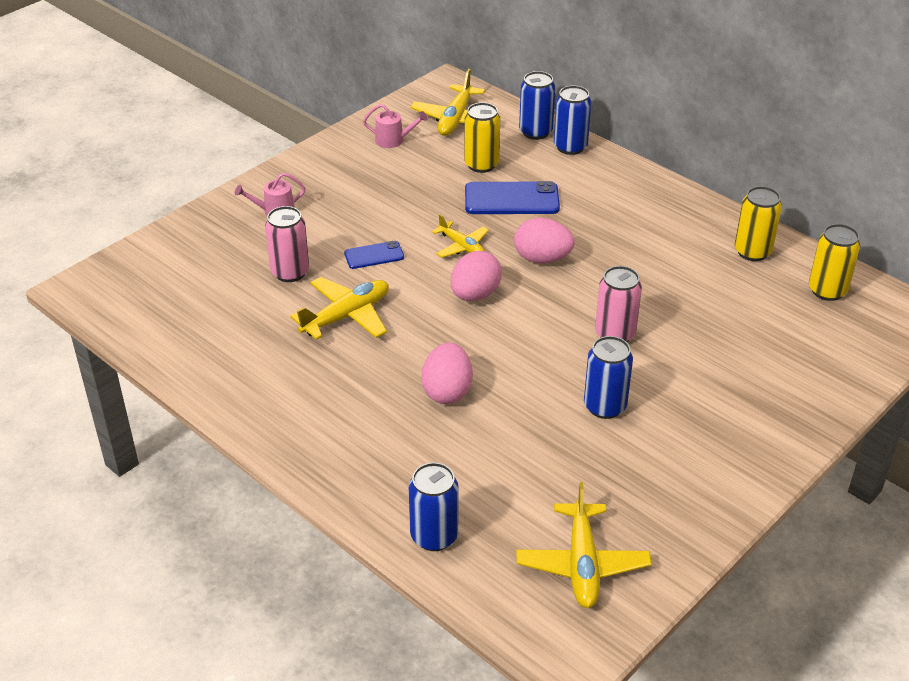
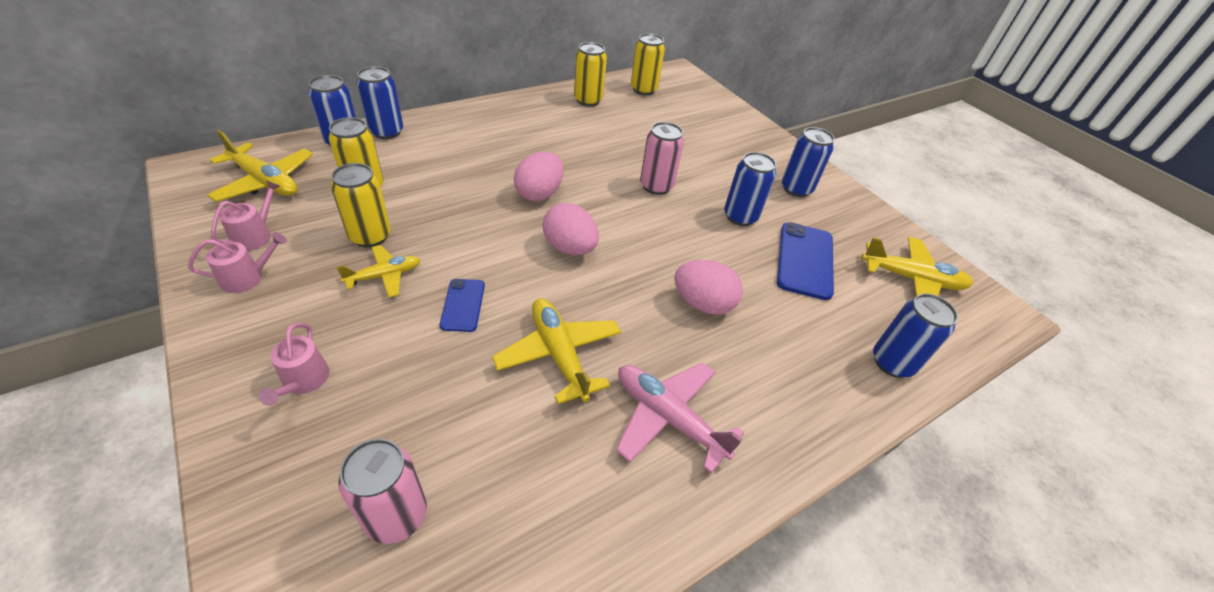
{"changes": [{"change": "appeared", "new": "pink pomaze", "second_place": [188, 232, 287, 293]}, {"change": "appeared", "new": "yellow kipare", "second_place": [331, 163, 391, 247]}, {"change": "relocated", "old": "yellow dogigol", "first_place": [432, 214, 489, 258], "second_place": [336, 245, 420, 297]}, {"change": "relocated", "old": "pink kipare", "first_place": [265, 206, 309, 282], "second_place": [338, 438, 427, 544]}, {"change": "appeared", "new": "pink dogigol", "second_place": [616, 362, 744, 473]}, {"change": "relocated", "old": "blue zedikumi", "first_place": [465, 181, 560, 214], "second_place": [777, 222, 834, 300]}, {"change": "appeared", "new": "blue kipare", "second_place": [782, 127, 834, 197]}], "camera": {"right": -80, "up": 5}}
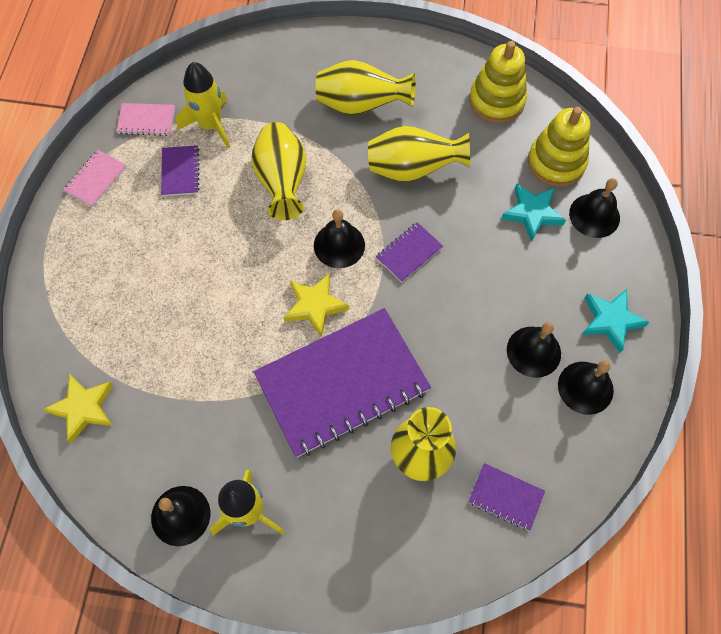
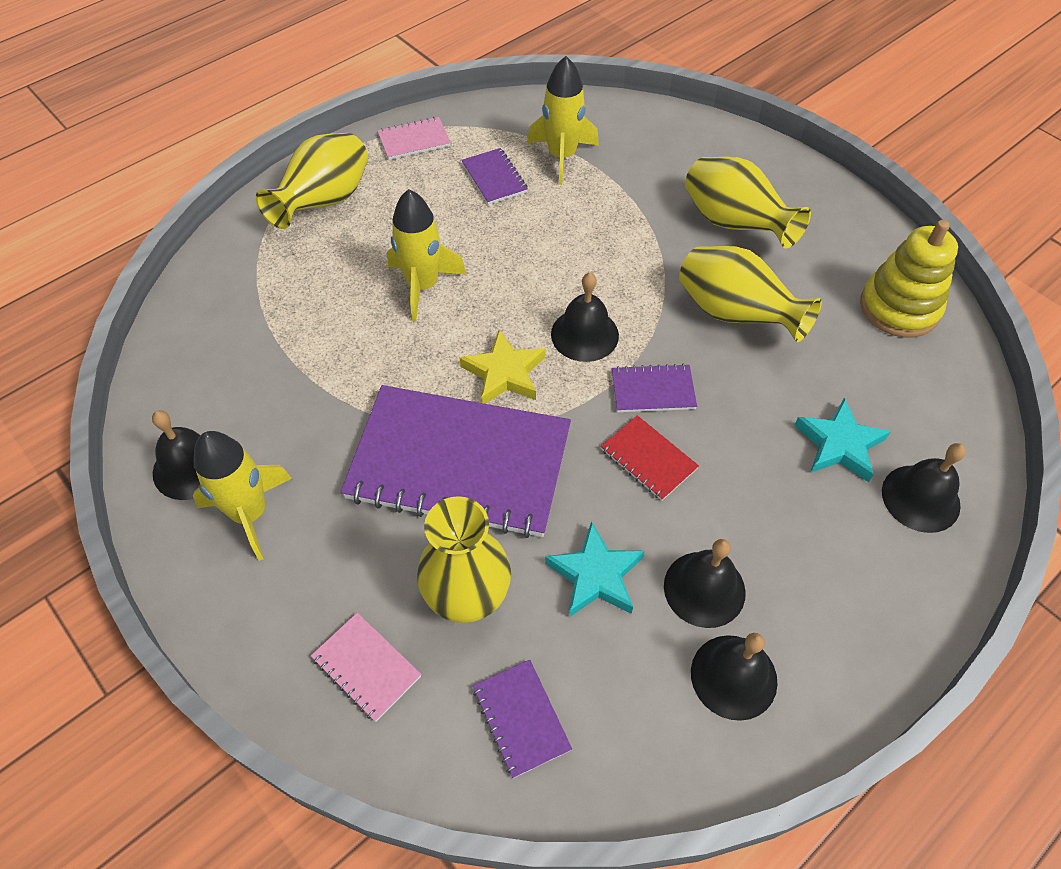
{"changes": [{"change": "relocated", "old": "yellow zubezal", "first_place": [251, 122, 306, 220], "second_place": [256, 133, 368, 229]}, {"change": "relocated", "old": "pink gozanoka", "first_place": [116, 103, 175, 136], "second_place": [311, 613, 422, 722]}, {"change": "appeared", "new": "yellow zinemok", "second_place": [387, 189, 466, 321]}, {"change": "spun", "old": "purple gozanoka", "first_place": [161, 145, 200, 196], "second_place": [461, 148, 528, 205], "degrees": -60}, {"change": "relocated", "old": "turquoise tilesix", "first_place": [582, 289, 650, 353], "second_place": [545, 521, 645, 617]}, {"change": "appeared", "new": "red gozanoka", "second_place": [601, 415, 699, 501]}, {"change": "missing", "old": "yellow tilesix", "first_place": [43, 374, 113, 444]}, {"change": "missing", "old": "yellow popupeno", "first_place": [528, 107, 590, 187]}], "camera": {"right": 40, "up": -10}}
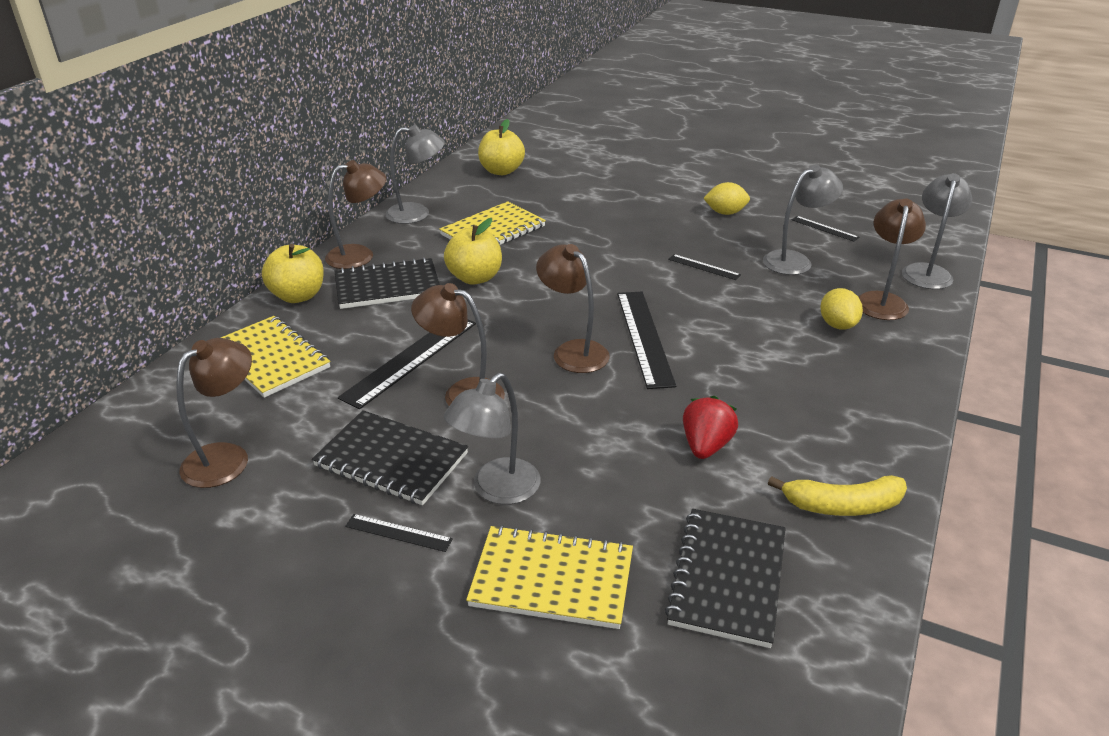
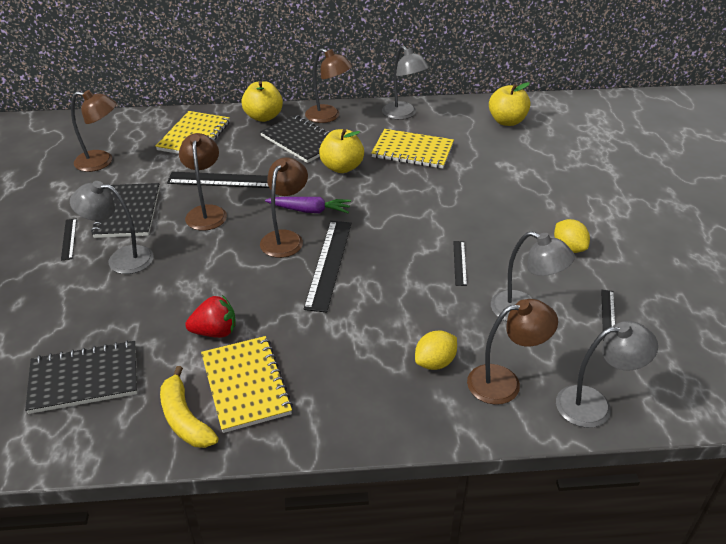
{"changes": [{"change": "relocated", "old": "yellow gozanoka", "first_place": [466, 525, 633, 629], "second_place": [201, 336, 293, 433]}, {"change": "appeared", "new": "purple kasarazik", "second_place": [265, 197, 351, 213]}, {"change": "spun", "old": "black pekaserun", "first_place": [617, 292, 676, 389], "second_place": [304, 221, 351, 313], "degrees": -45}], "camera": {"right": 60, "up": 5}}
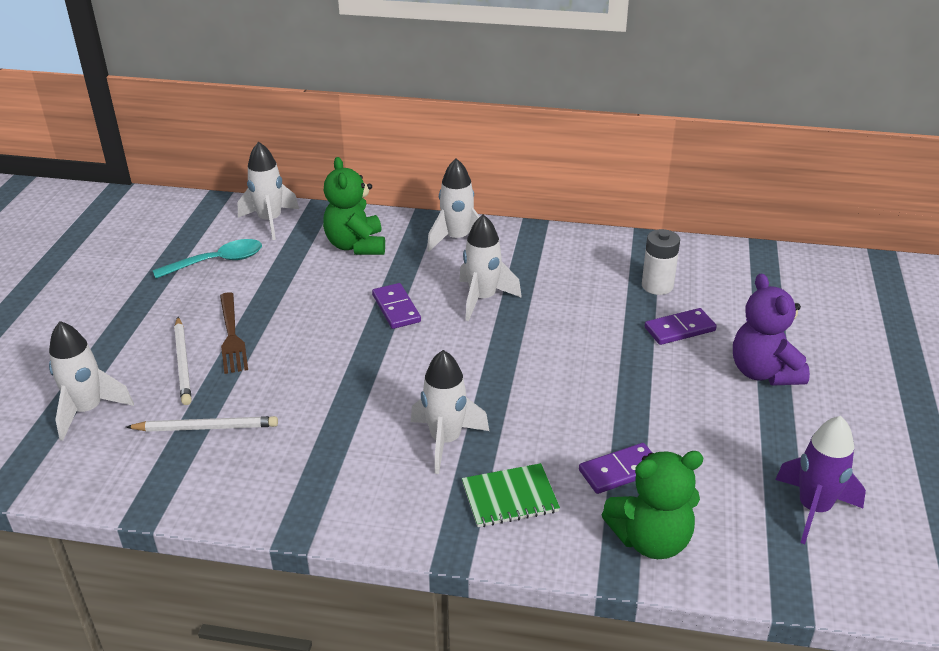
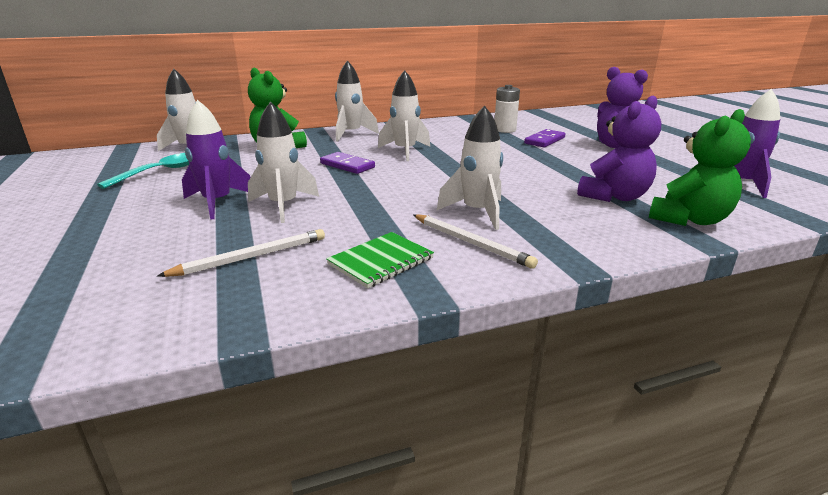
{"changes": [{"change": "exchanged", "old": "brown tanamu", "new": "purple zinemok", "first_place": [220, 292, 248, 374], "second_place": [182, 100, 251, 220]}, {"change": "relocated", "old": "white zinemok", "first_place": [49, 321, 134, 441], "second_place": [248, 102, 319, 223]}, {"change": "relocated", "old": "green gozanoka", "first_place": [462, 463, 560, 527], "second_place": [326, 232, 434, 288]}, {"change": "relocated", "old": "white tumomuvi", "first_place": [174, 317, 192, 405], "second_place": [413, 214, 538, 269]}, {"change": "exchanged", "old": "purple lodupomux", "new": "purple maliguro", "first_place": [579, 443, 652, 494], "second_place": [577, 96, 661, 202]}], "camera": {"right": -30, "up": -10}}
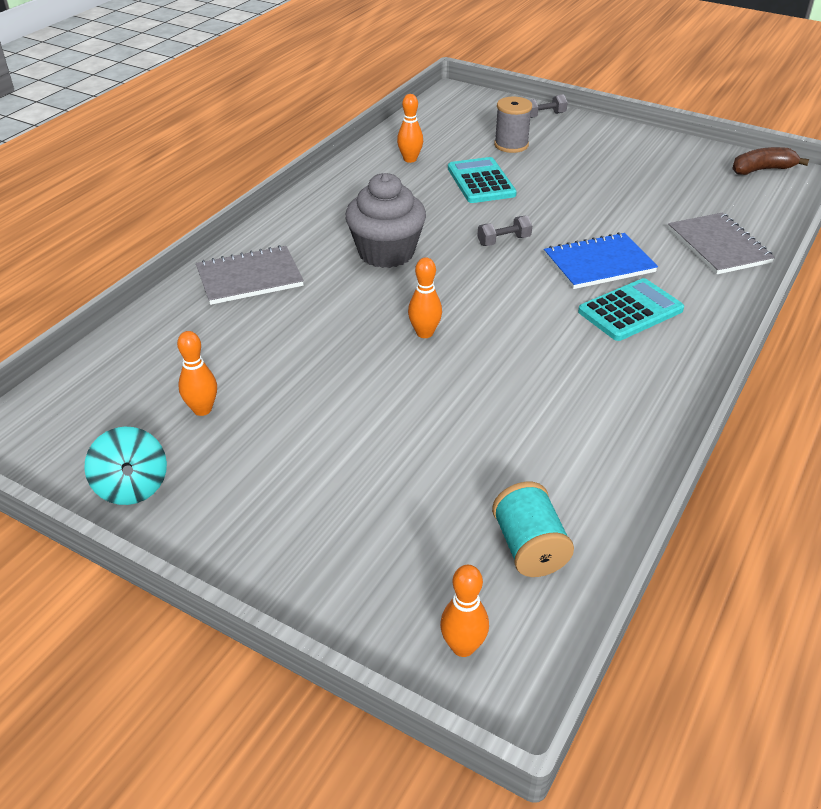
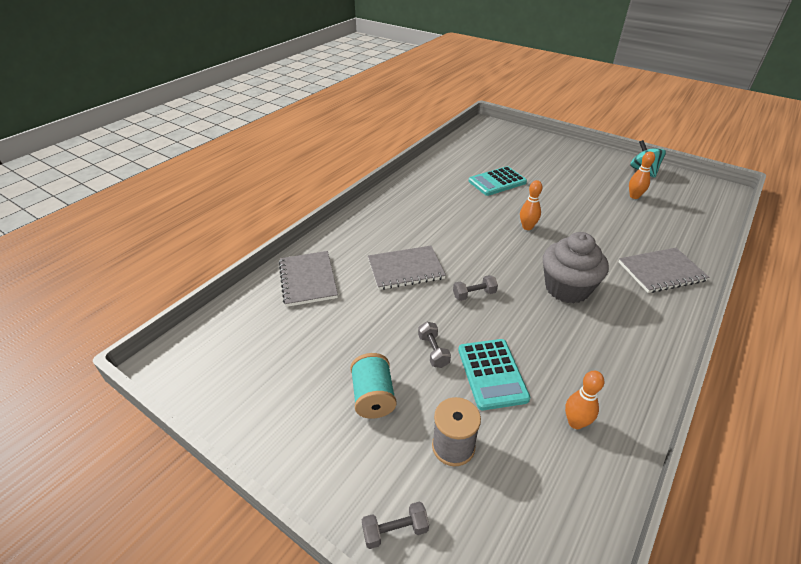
{"changes": [{"change": "relocated", "old": "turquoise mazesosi", "first_place": [492, 482, 574, 577], "second_place": [350, 353, 397, 419]}, {"change": "colour", "old": "blue gozanoka", "new": "grey gozanoka", "first_place": [544, 232, 658, 289], "second_place": [368, 246, 446, 290]}, {"change": "appeared", "new": "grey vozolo", "second_place": [418, 322, 451, 368]}, {"change": "relocated", "old": "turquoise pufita", "first_place": [578, 278, 684, 341], "second_place": [469, 166, 527, 196]}, {"change": "missing", "old": "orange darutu", "first_place": [440, 565, 489, 657]}, {"change": "missing", "old": "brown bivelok", "first_place": [732, 147, 809, 175]}], "camera": {"right": -175, "up": 0}}
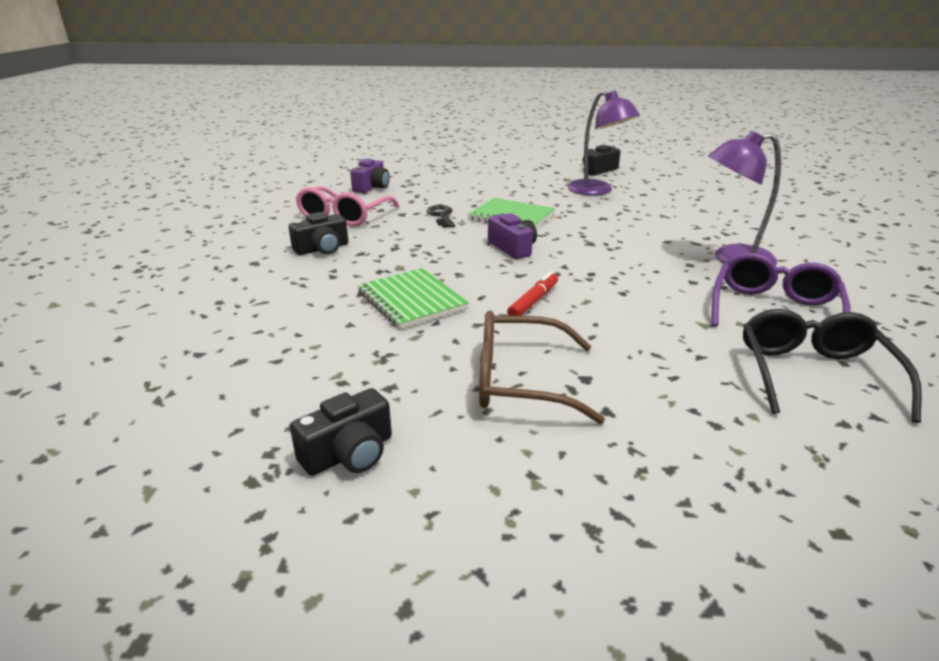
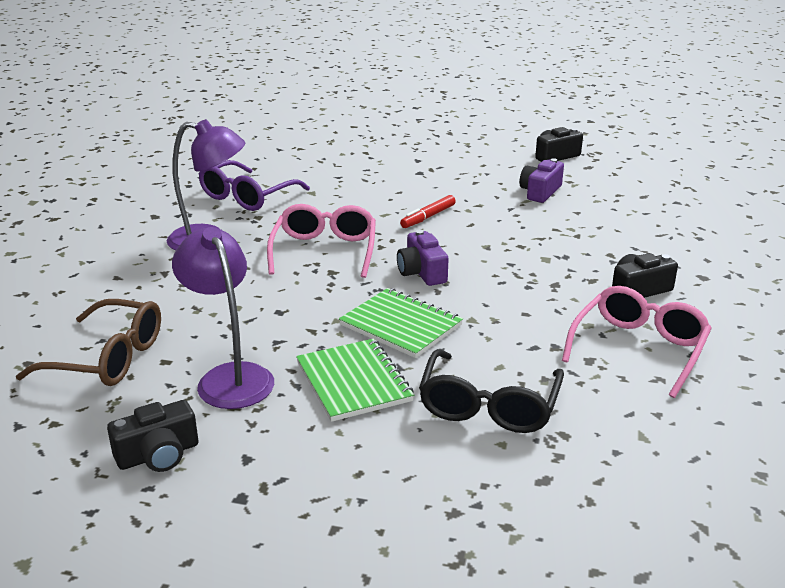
{"changes": [{"change": "relocated", "old": "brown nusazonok", "first_place": [479, 311, 605, 424], "second_place": [16, 299, 161, 386]}, {"change": "appeared", "new": "pink nusazonok", "second_place": [267, 204, 376, 278]}, {"change": "relocated", "old": "green gozanoka", "first_place": [358, 268, 469, 329], "second_place": [296, 339, 414, 422]}, {"change": "relocated", "old": "black nusazonok", "first_place": [743, 309, 922, 423], "second_place": [419, 349, 564, 433]}, {"change": "relocated", "old": "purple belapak", "first_place": [350, 159, 390, 193], "second_place": [519, 158, 564, 203]}, {"change": "missing", "old": "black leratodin", "first_place": [426, 205, 455, 228]}], "camera": {"right": -170, "up": 0}}
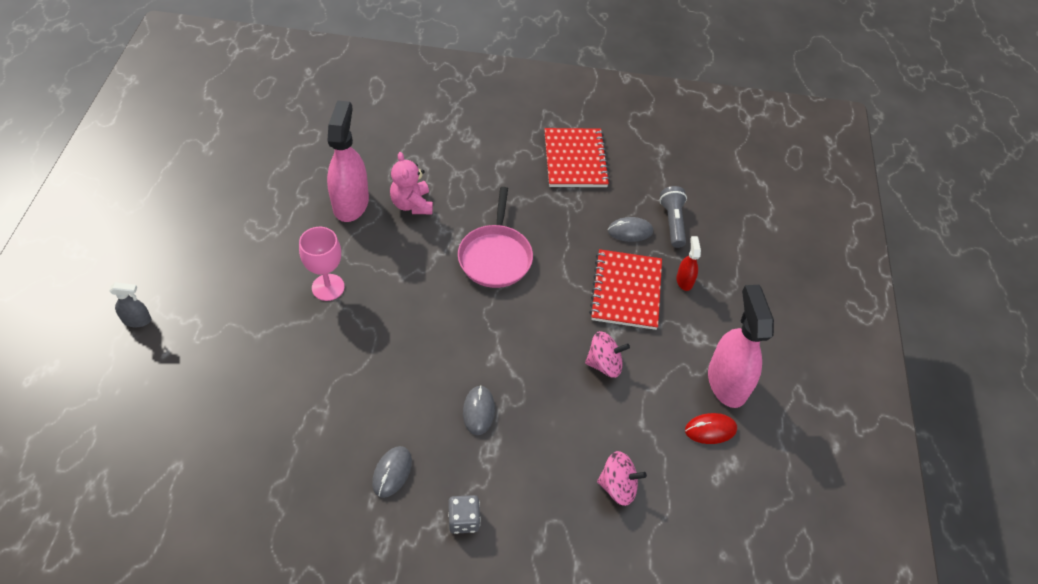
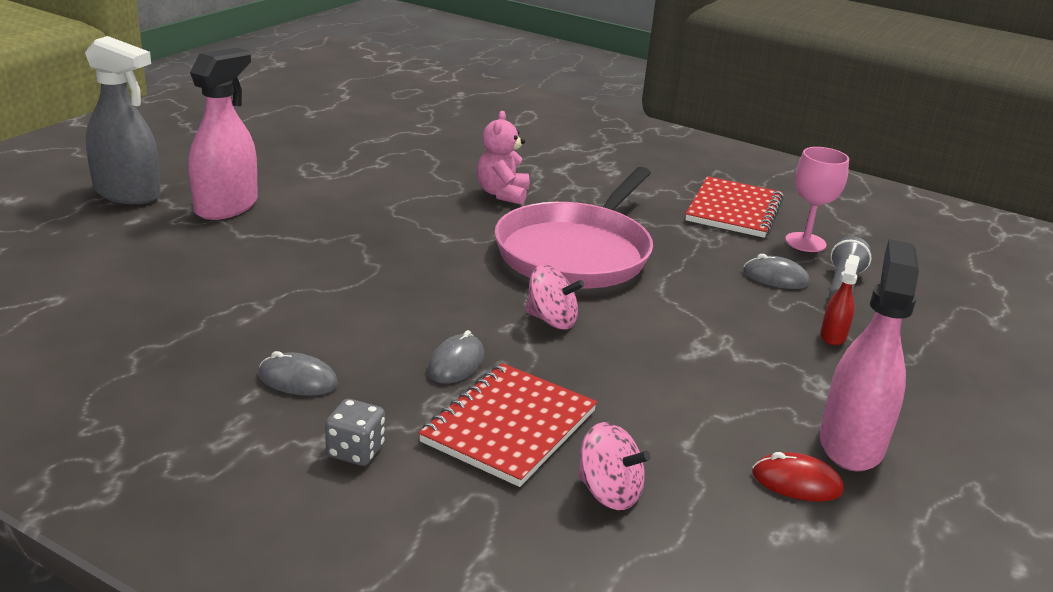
{"changes": [{"change": "size", "old": "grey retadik", "first_place": [109, 283, 151, 327], "second_place": [85, 36, 161, 204], "factor": 2.12}, {"change": "relocated", "old": "pink retadik", "first_place": [327, 100, 369, 222], "second_place": [189, 47, 258, 220]}, {"change": "spun", "old": "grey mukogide", "first_place": [372, 446, 412, 498], "second_place": [258, 351, 338, 396], "degrees": 60}, {"change": "relocated", "old": "red gozanoka", "first_place": [589, 249, 662, 330], "second_place": [419, 363, 597, 487]}, {"change": "size", "old": "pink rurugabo", "first_place": [458, 187, 533, 288], "second_place": [495, 167, 653, 288], "factor": 1.52}, {"change": "relocated", "old": "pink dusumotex", "first_place": [585, 331, 630, 378], "second_place": [525, 265, 584, 329]}, {"change": "relocated", "old": "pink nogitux", "first_place": [299, 227, 345, 301], "second_place": [785, 147, 849, 252]}], "camera": {"right": 25, "up": -25}}
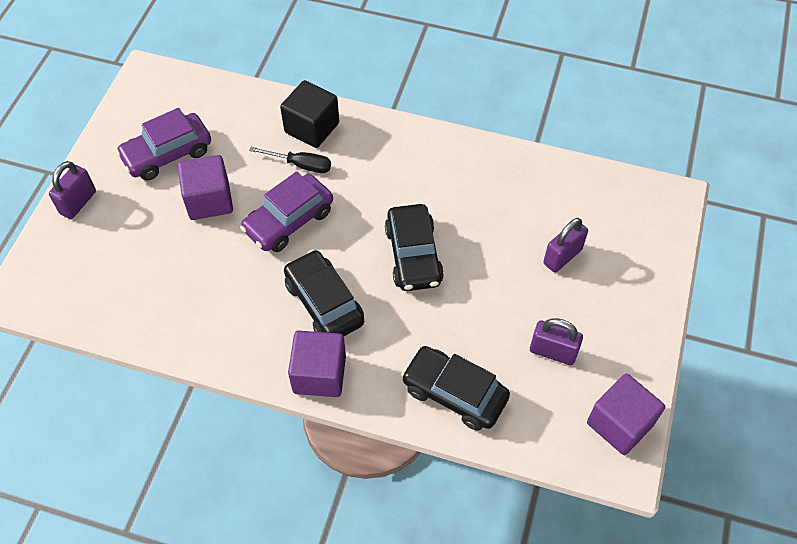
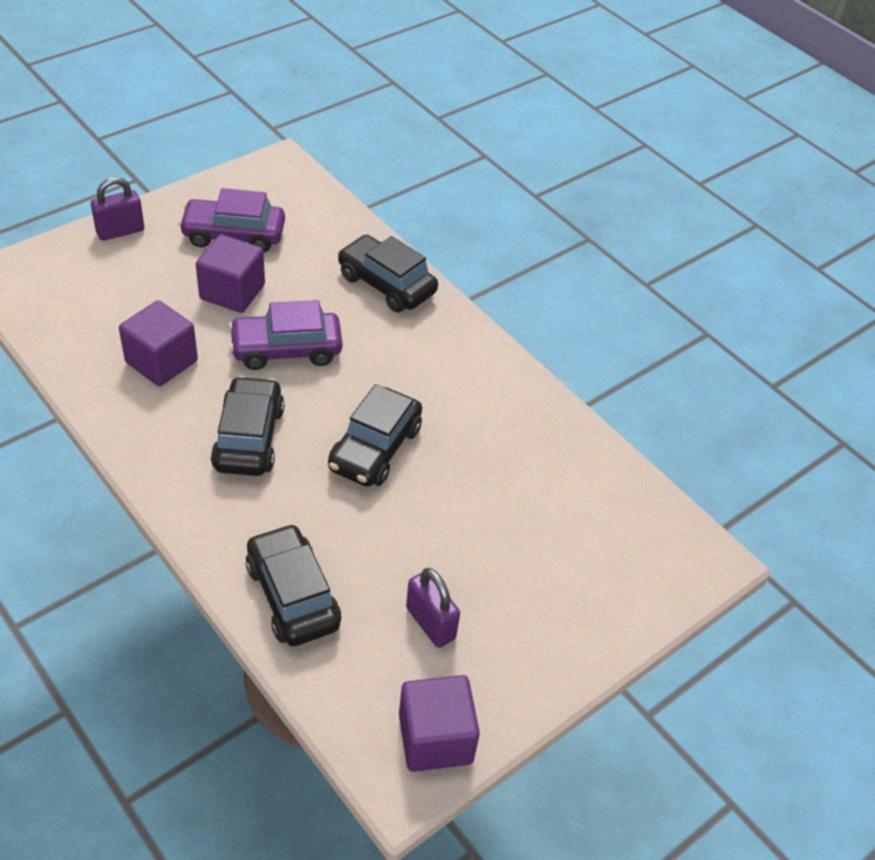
{"changes": [{"change": "relocated", "old": "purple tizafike", "first_place": [288, 331, 346, 397], "second_place": [119, 300, 198, 386]}, {"change": "exchanged", "old": "black tizafike", "new": "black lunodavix", "first_place": [280, 80, 339, 148], "second_place": [338, 235, 438, 313]}, {"change": "missing", "old": "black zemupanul", "first_place": [249, 147, 331, 173]}, {"change": "missing", "old": "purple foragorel", "first_place": [543, 218, 588, 273]}], "camera": {"right": 30, "up": -10}}
